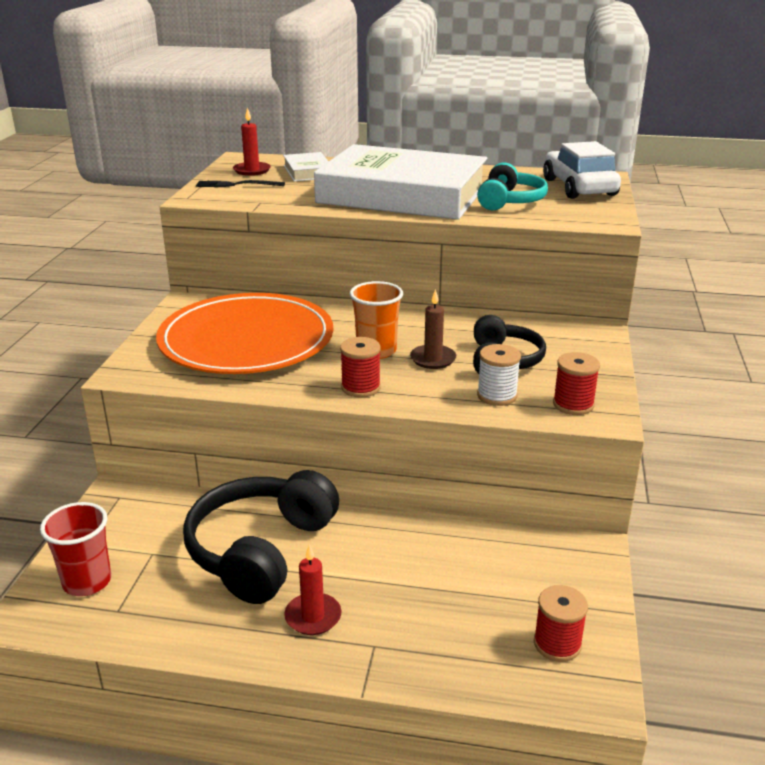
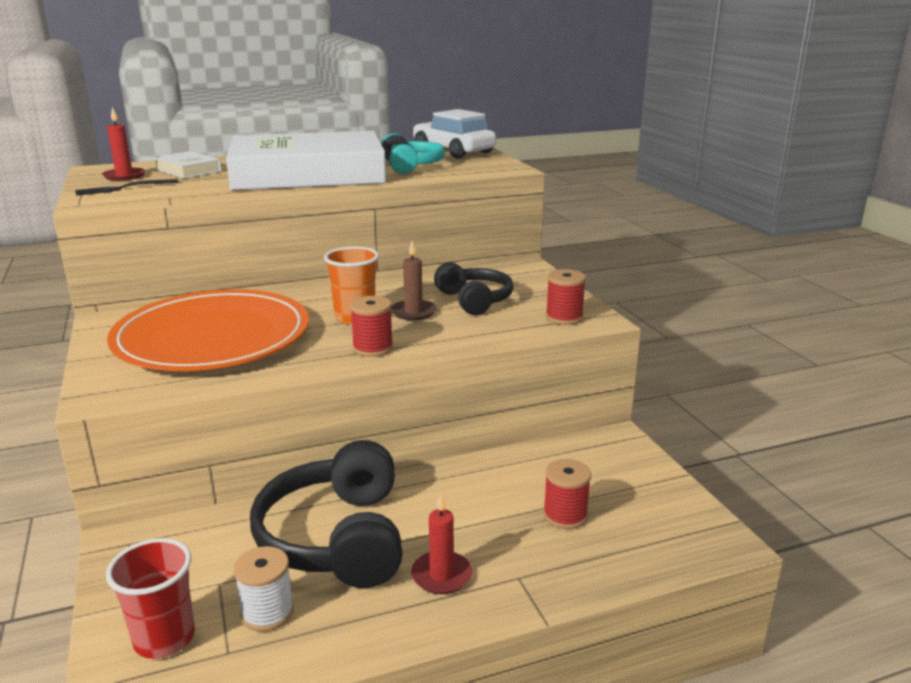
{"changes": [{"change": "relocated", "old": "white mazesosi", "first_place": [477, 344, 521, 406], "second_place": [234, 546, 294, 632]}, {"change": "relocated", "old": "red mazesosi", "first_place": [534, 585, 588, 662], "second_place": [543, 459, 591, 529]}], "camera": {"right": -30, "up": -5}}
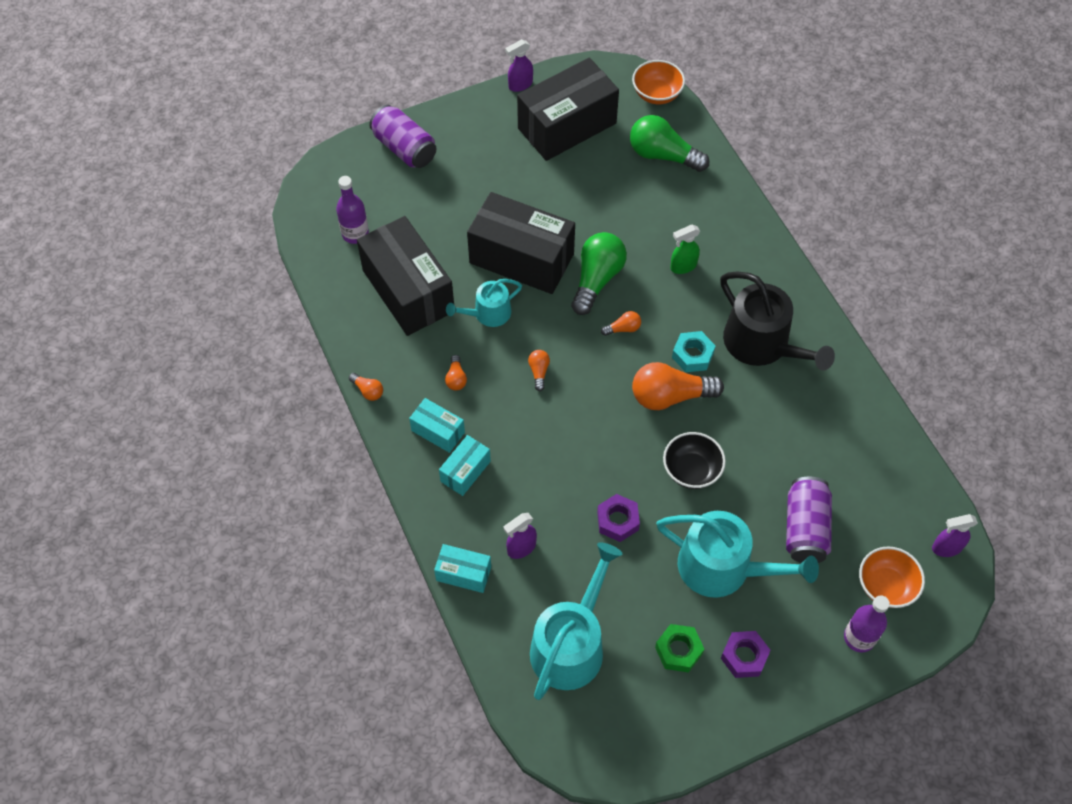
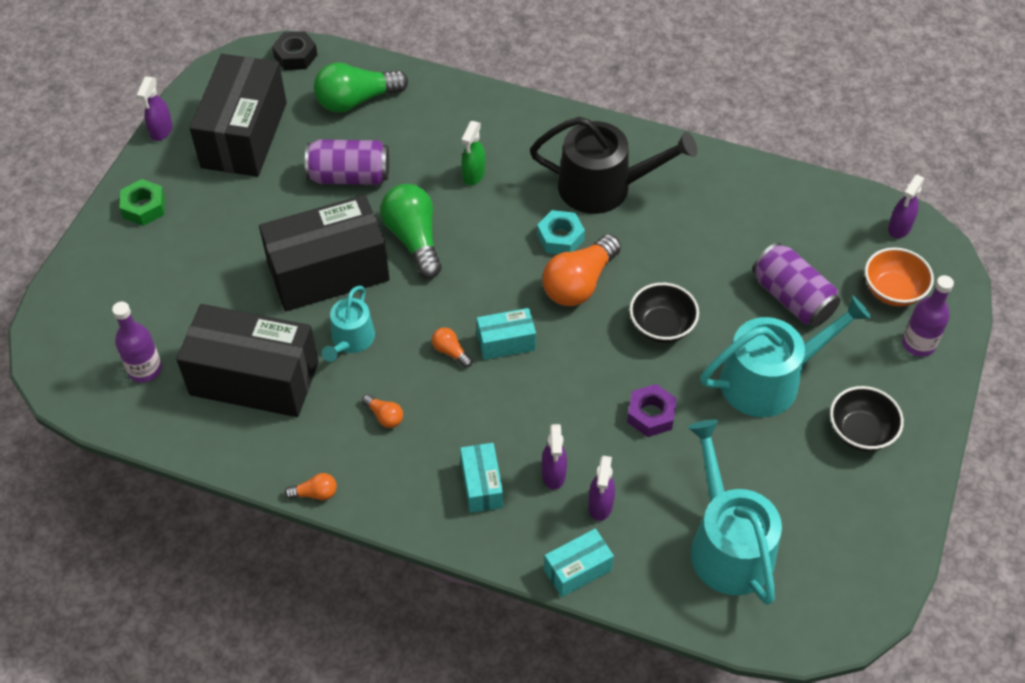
{"changes": [{"change": "relocated", "old": "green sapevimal", "first_place": [655, 624, 704, 672], "second_place": [119, 179, 165, 226]}, {"change": "exchanged", "old": "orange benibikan", "new": "black sapevimal", "first_place": [632, 60, 685, 104], "second_place": [272, 31, 317, 70]}, {"change": "relocated", "old": "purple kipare", "first_place": [369, 105, 436, 168], "second_place": [305, 139, 389, 185]}, {"change": "relocated", "old": "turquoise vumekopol", "first_place": [409, 398, 465, 453], "second_place": [477, 308, 536, 360]}, {"change": "appeared", "new": "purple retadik", "second_place": [542, 424, 567, 490]}, {"change": "exchanged", "old": "purple sapevimal", "new": "black benibikan", "first_place": [721, 631, 771, 678], "second_place": [830, 386, 904, 451]}, {"change": "missing", "old": "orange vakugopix", "first_place": [601, 311, 641, 336]}], "camera": {"right": -45, "up": -5}}
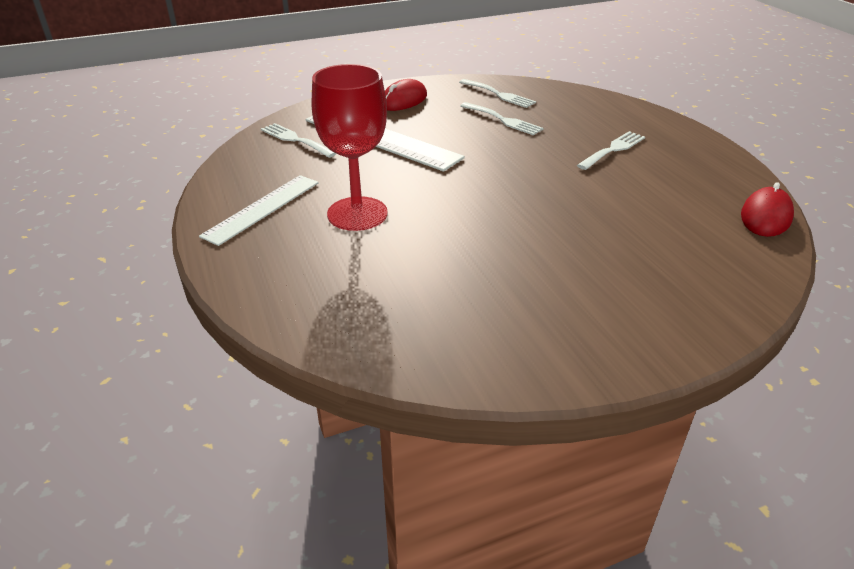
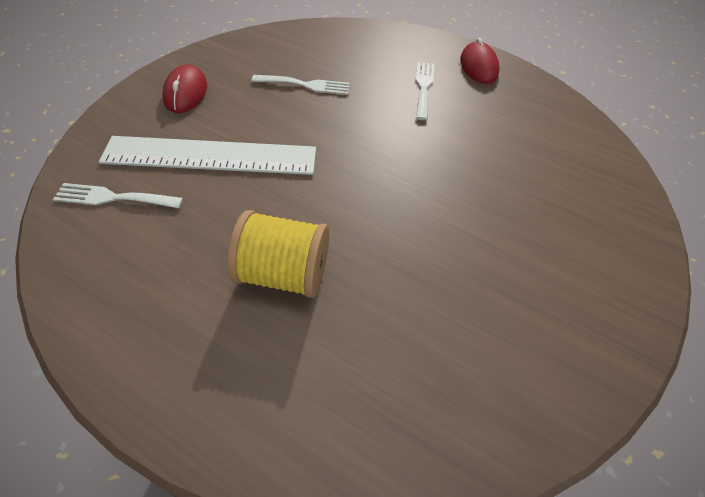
{"changes": [{"change": "exchanged", "old": "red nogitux", "new": "yellow mazesosi", "first_place": [312, 64, 388, 231], "second_place": [227, 210, 329, 298]}, {"change": "relocated", "old": "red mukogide", "first_place": [741, 182, 794, 237], "second_place": [460, 38, 500, 84]}, {"change": "missing", "old": "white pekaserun", "first_place": [199, 175, 319, 246]}, {"change": "missing", "old": "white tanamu", "first_place": [459, 79, 536, 108]}], "camera": {"right": -40, "up": 15}}
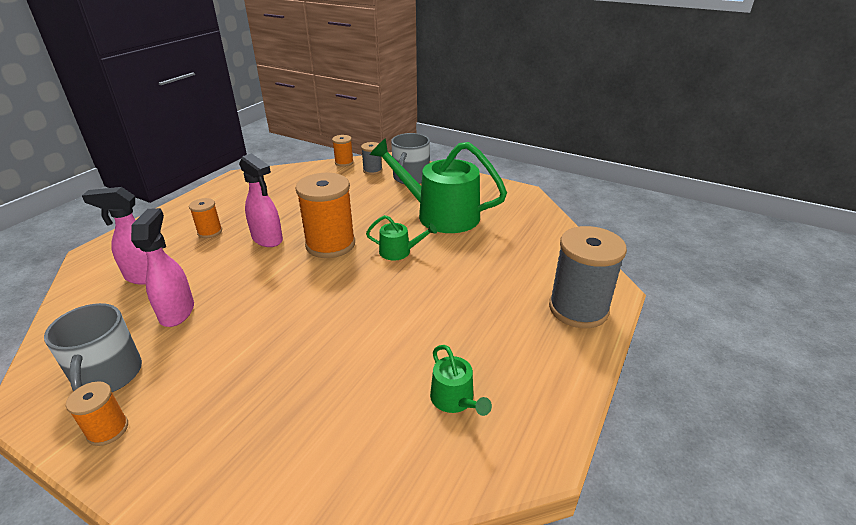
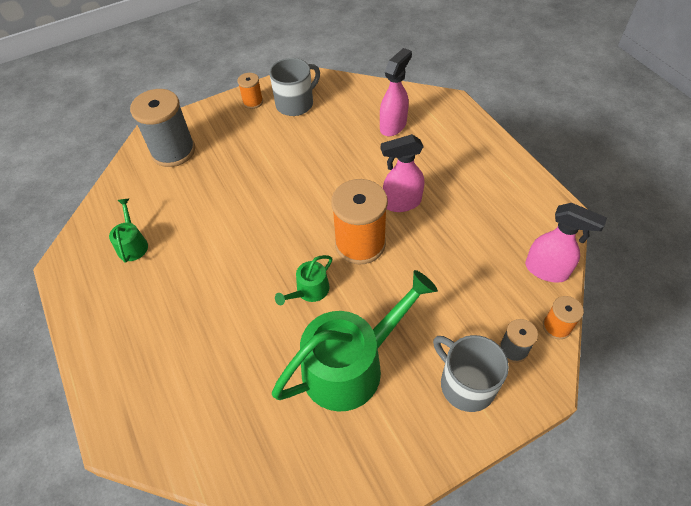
{"changes": [{"change": "spun", "old": "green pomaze", "first_place": [430, 345, 492, 416], "second_place": [109, 199, 148, 263], "degrees": 75}, {"change": "relocated", "old": "grey mazesosi", "first_place": [549, 226, 627, 328], "second_place": [130, 89, 195, 167]}, {"change": "spun", "old": "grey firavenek", "first_place": [44, 303, 142, 392], "second_place": [269, 58, 320, 116], "degrees": 120}, {"change": "relocated", "old": "pink retadik", "first_place": [131, 208, 194, 327], "second_place": [525, 203, 607, 283]}, {"change": "missing", "old": "orange mazesosi", "first_place": [189, 198, 222, 238]}], "camera": {"right": 125, "up": 20}}
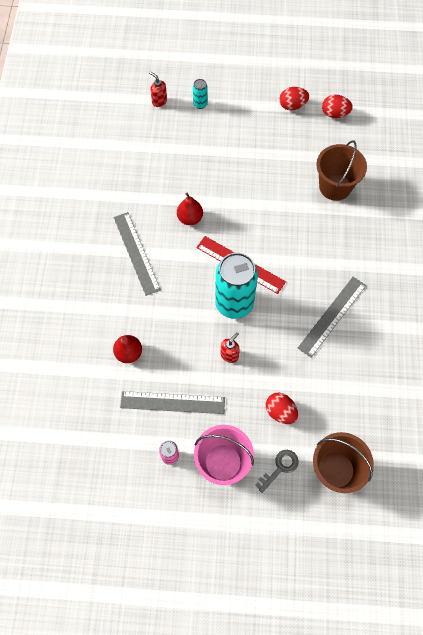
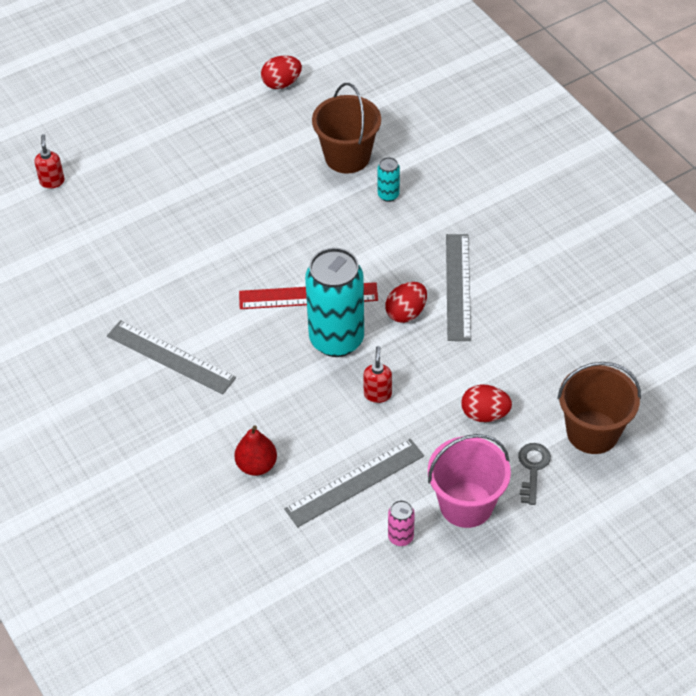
{"changes": [{"change": "spun", "old": "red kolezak", "first_place": [149, 71, 167, 107], "second_place": [34, 134, 65, 188], "degrees": 75}, {"change": "relocated", "old": "turquoise kipare", "first_place": [193, 79, 208, 109], "second_place": [377, 157, 400, 202]}, {"change": "relocated", "old": "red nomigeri", "first_place": [279, 87, 309, 110], "second_place": [385, 282, 427, 323]}, {"change": "missing", "old": "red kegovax", "first_place": [177, 193, 203, 225]}], "camera": {"right": -35, "up": -15}}
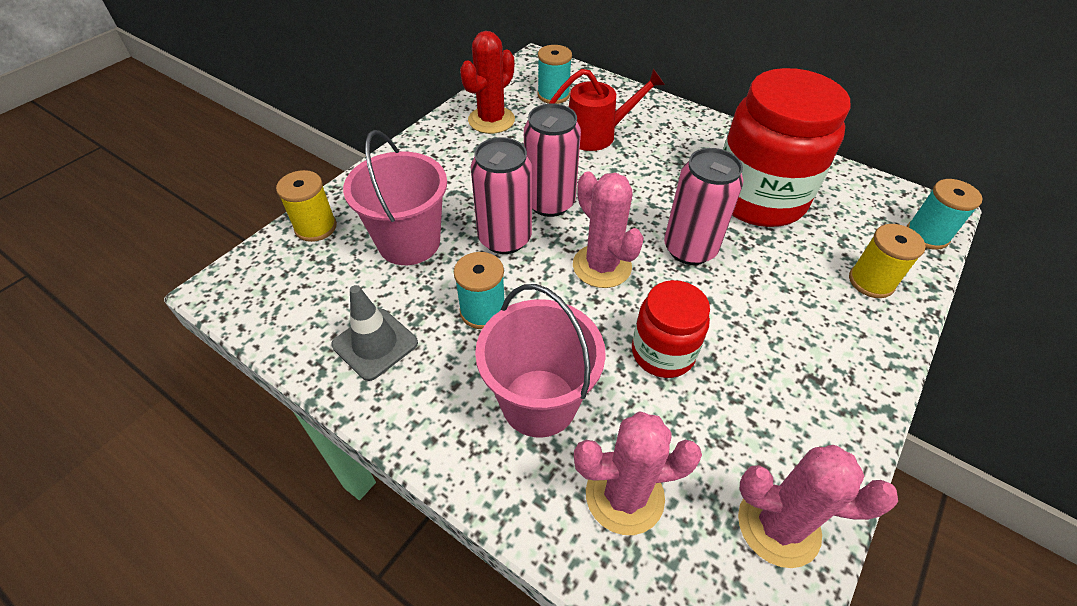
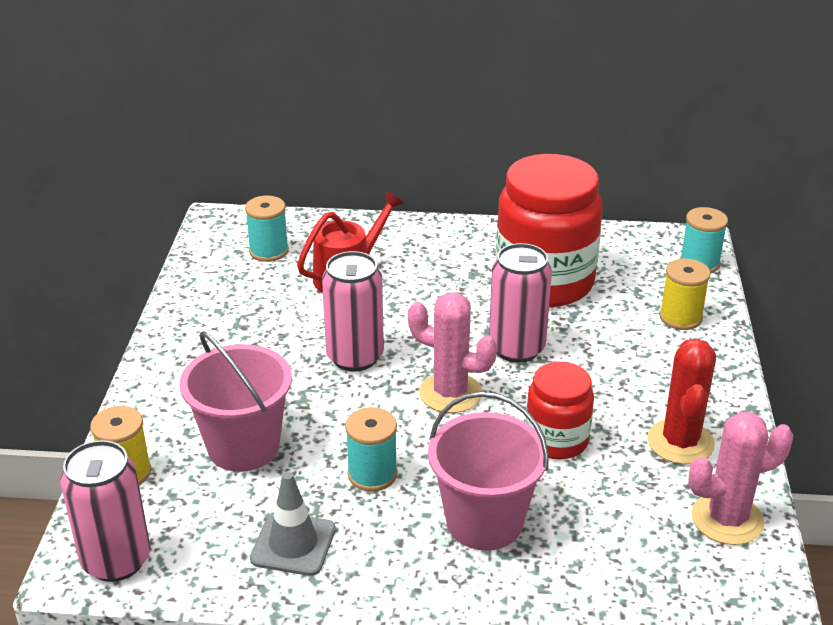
{"changes": [{"change": "relocated", "old": "pink kipare", "first_place": [471, 137, 532, 254], "second_place": [60, 440, 150, 582]}, {"change": "relocated", "old": "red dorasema", "first_place": [460, 31, 515, 134], "second_place": [647, 338, 716, 464]}, {"change": "missing", "old": "pink dorasema", "first_place": [574, 411, 702, 535]}], "camera": {"right": -30, "up": -15}}
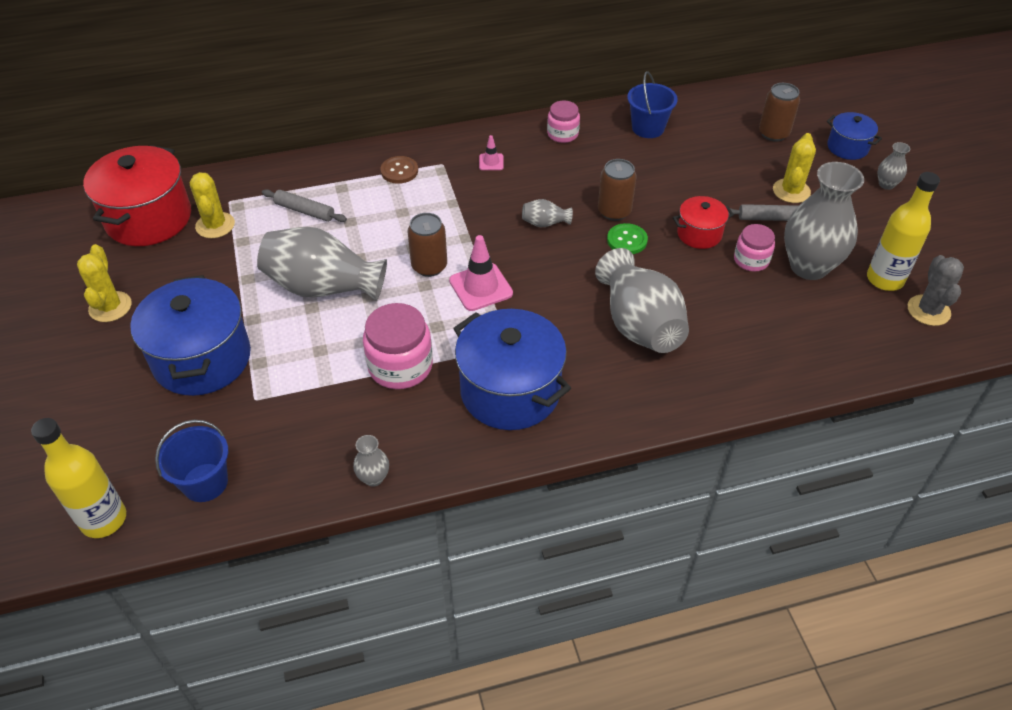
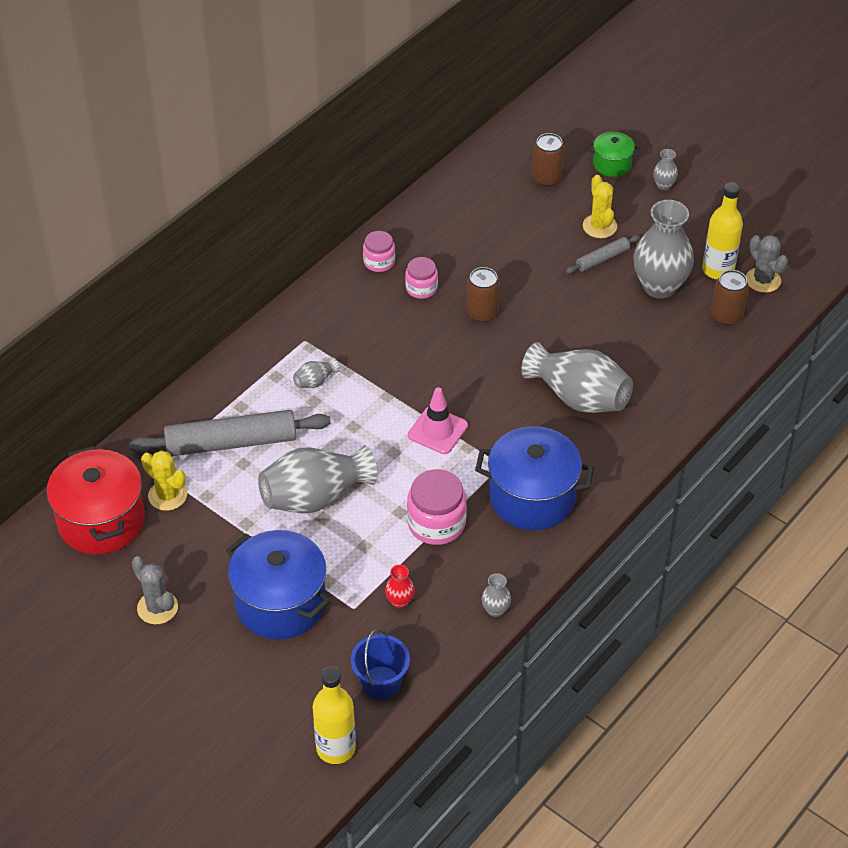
{"changes": [{"change": "size", "old": "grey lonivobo", "first_place": [262, 189, 347, 222], "second_place": [129, 410, 331, 457], "factor": 2.04}, {"change": "colour", "old": "yellow dorasema", "new": "grey dorasema", "first_place": [77, 244, 132, 322], "second_place": [132, 556, 178, 624]}, {"change": "relocated", "old": "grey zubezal", "first_place": [522, 199, 573, 228], "second_place": [293, 357, 340, 388]}, {"change": "appeared", "new": "red zubezal", "second_place": [385, 565, 415, 608]}, {"change": "relocated", "old": "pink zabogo", "first_place": [734, 224, 775, 271], "second_place": [405, 257, 438, 299]}, {"change": "colour", "old": "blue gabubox", "new": "green gabubox", "first_place": [827, 112, 882, 160], "second_place": [588, 132, 640, 177]}, {"change": "relocated", "old": "brown kipare", "first_place": [407, 213, 447, 277], "second_place": [711, 270, 749, 325]}, {"change": "missing", "old": "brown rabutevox", "first_place": [380, 156, 418, 184]}, {"change": "missing", "old": "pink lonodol", "first_place": [479, 135, 504, 170]}, {"change": "missing", "old": "green rabutevox", "first_place": [607, 223, 648, 254]}, {"change": "missing", "old": "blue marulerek", "first_place": [627, 71, 678, 138]}, {"change": "missing", "old": "red gabubox", "first_place": [673, 196, 734, 249]}], "camera": {"right": -35, "up": 0}}
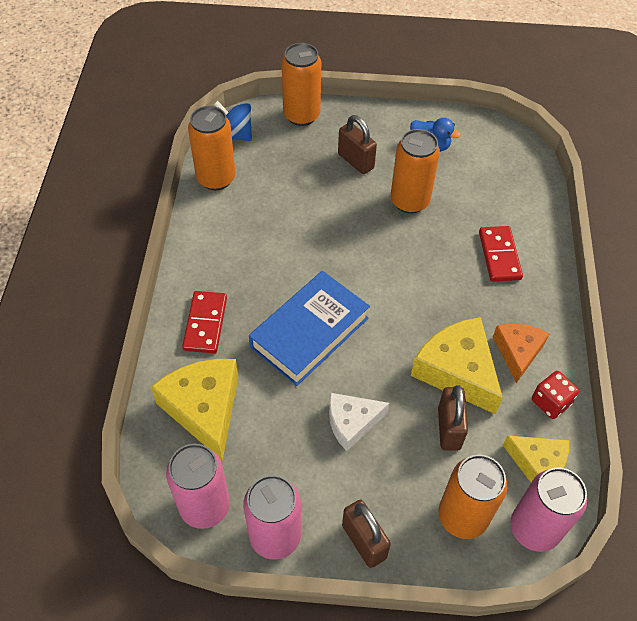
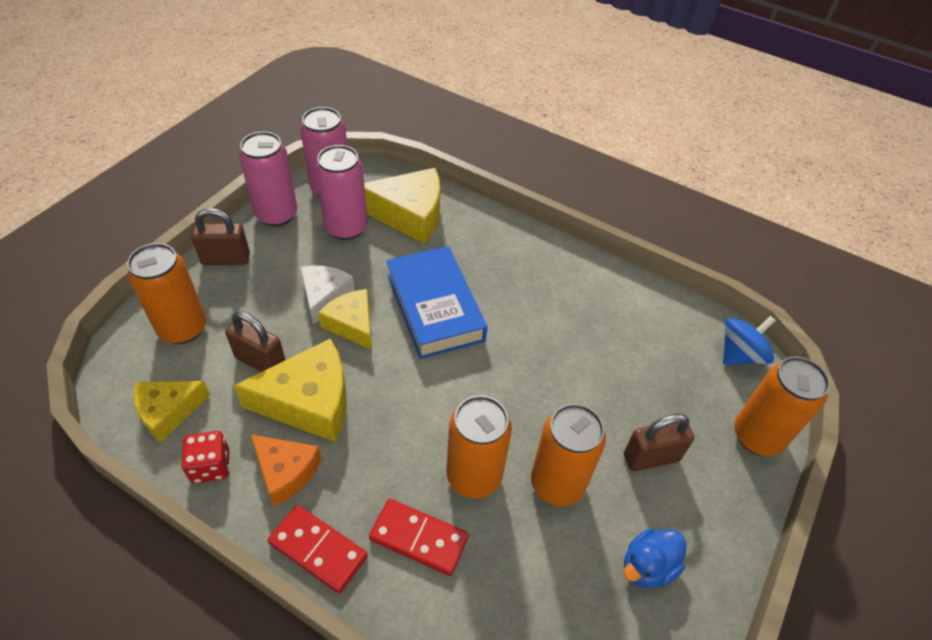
{"changes": [{"change": "relocated", "old": "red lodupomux", "first_place": [182, 291, 227, 353], "second_place": [268, 505, 368, 594]}, {"change": "relocated", "old": "pink kipare", "first_place": [511, 468, 587, 552], "second_place": [315, 145, 368, 240]}, {"change": "appeared", "new": "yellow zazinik", "second_place": [318, 289, 372, 350]}, {"change": "relocated", "old": "orange kipare", "first_place": [188, 106, 236, 190], "second_place": [446, 395, 512, 498]}], "camera": {"right": 115, "up": -5}}
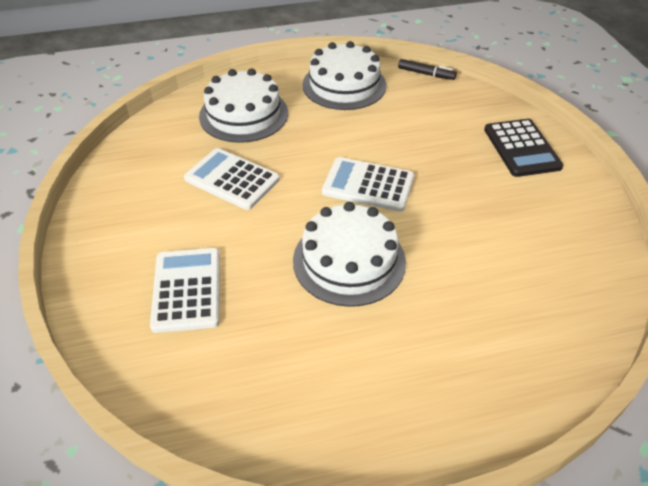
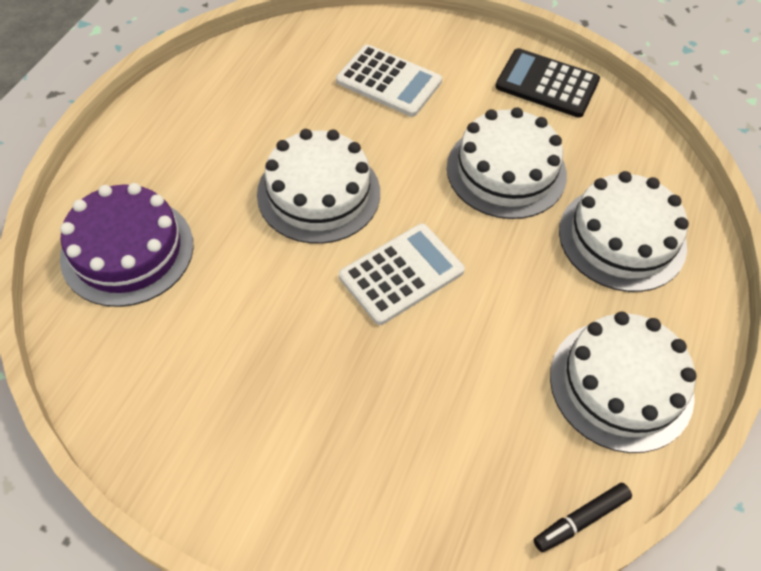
{"changes": [{"change": "appeared", "new": "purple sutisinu", "second_place": [60, 183, 194, 307]}, {"change": "exchanged", "old": "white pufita", "new": "white sutisinu", "first_place": [184, 148, 280, 210], "second_place": [447, 107, 567, 219]}, {"change": "relocated", "old": "black pufita", "first_place": [484, 119, 563, 177], "second_place": [495, 48, 600, 118]}], "camera": {"right": 125, "up": 10}}
